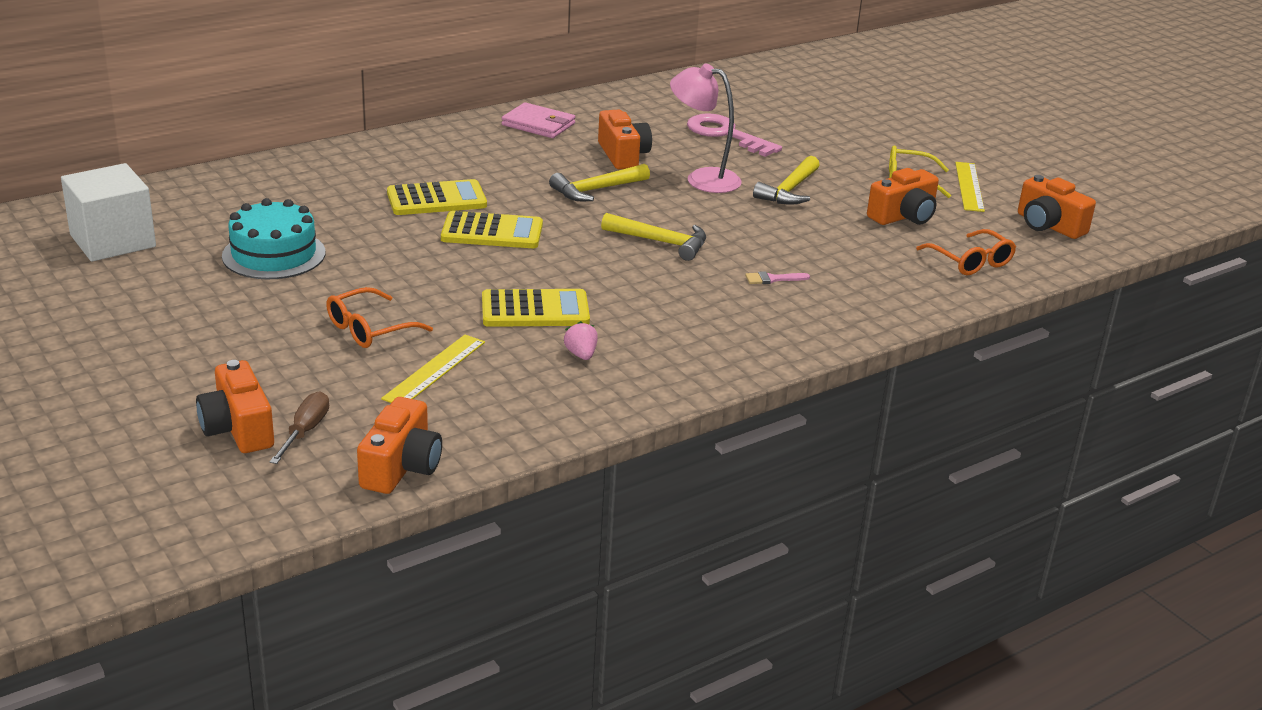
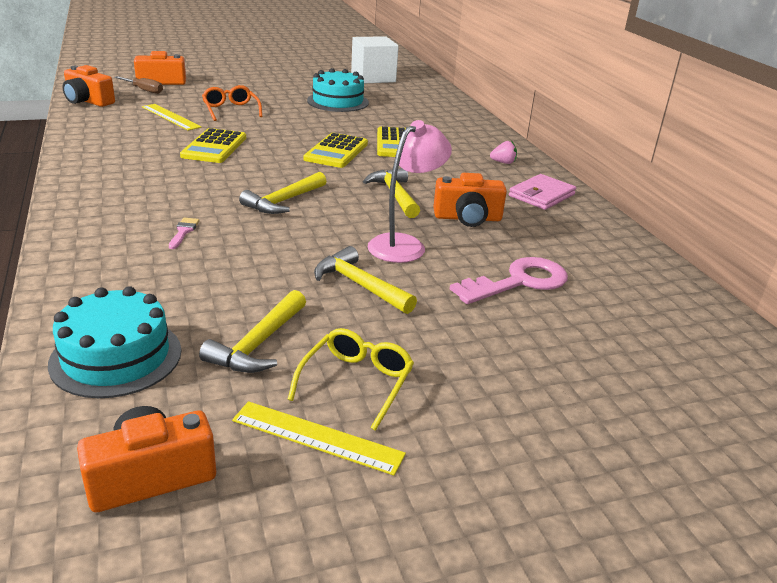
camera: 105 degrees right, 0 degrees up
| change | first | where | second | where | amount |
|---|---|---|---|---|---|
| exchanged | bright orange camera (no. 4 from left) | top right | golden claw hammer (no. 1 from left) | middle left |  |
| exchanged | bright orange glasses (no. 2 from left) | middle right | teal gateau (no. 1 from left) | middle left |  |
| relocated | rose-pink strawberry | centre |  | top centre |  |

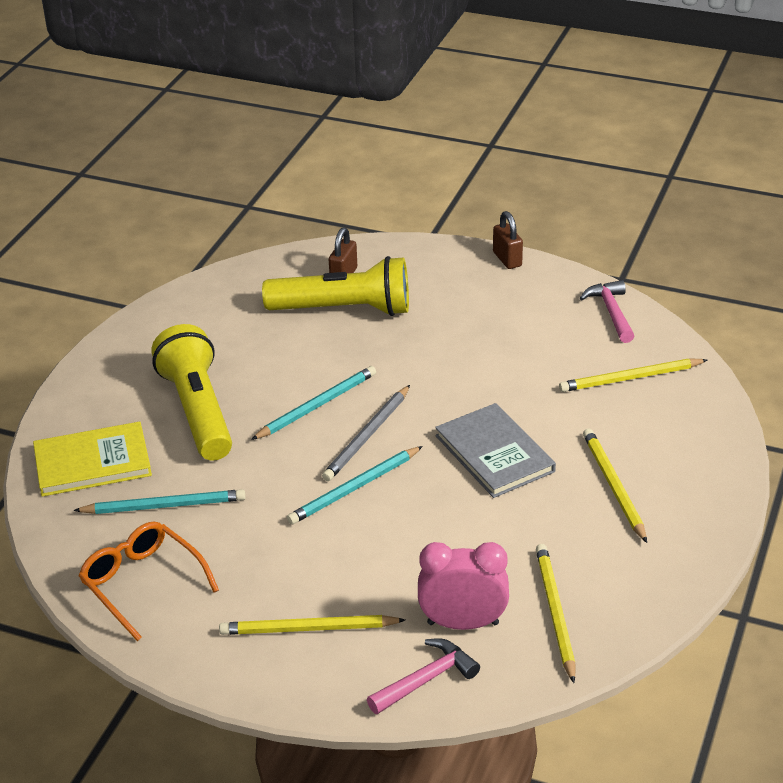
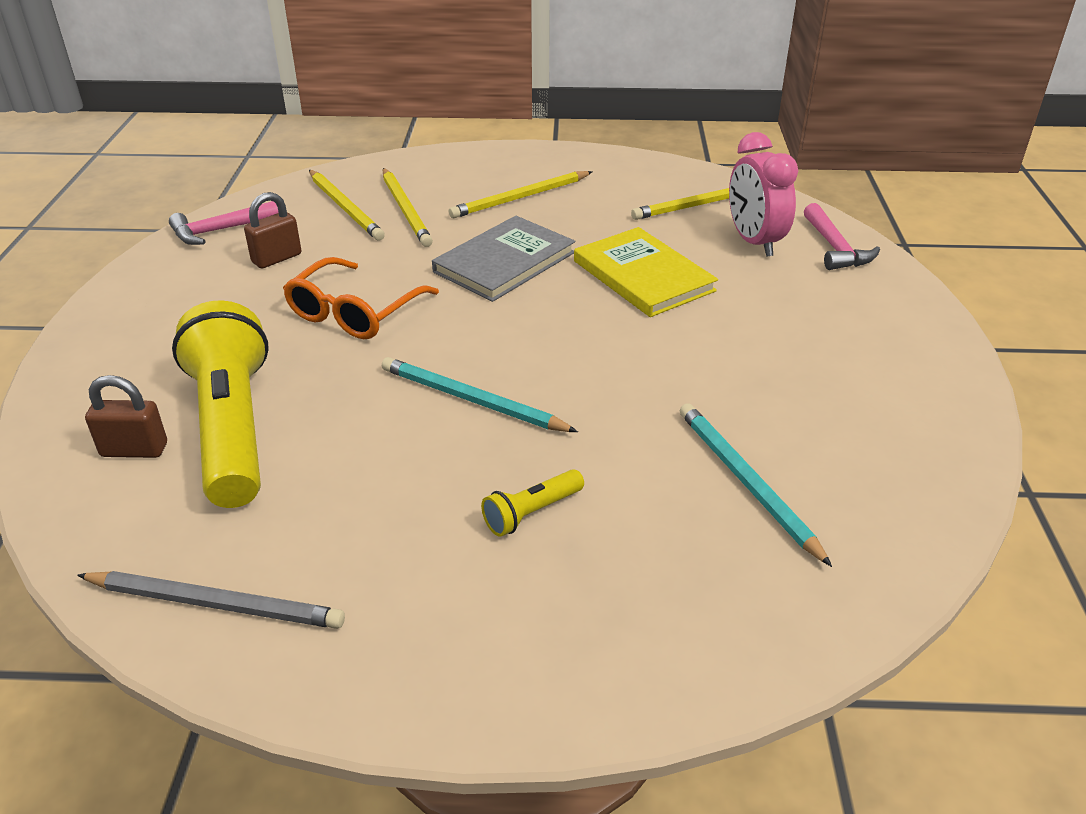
camera: 110 degrees left, 0 degrees up
| change | first | where | second | where | amount |
|---|---|---|---|---|---|
| relocated | dark brown small lock (no. 2 from left) | top centre |  | top left |  |
| size | golden torch (no. 1 from left in the first image) | middle left | golden torch (no. 2 from left) | centre | x0.43 |
| relocated | grey lead pencil | centre |  | bottom left |  |
| relocated | golden hardback | middle left |  | centre |  |
| missing | teal lead pencil (no. 3 from left) | centre |  |  |  |
| relocated | bright orange glasses | bottom left |  | middle left |  |
| relocated | golden lead pencil (no. 1 from left in the first image) | bottom centre | golden lead pencil (no. 2 from left) | top centre |  |
| spun | rose-pink claw hammer (no. 1 from left in the first image) | bottom centre | rose-pink claw hammer (no. 2 from left) | top right | 135 degrees counterclockwise |

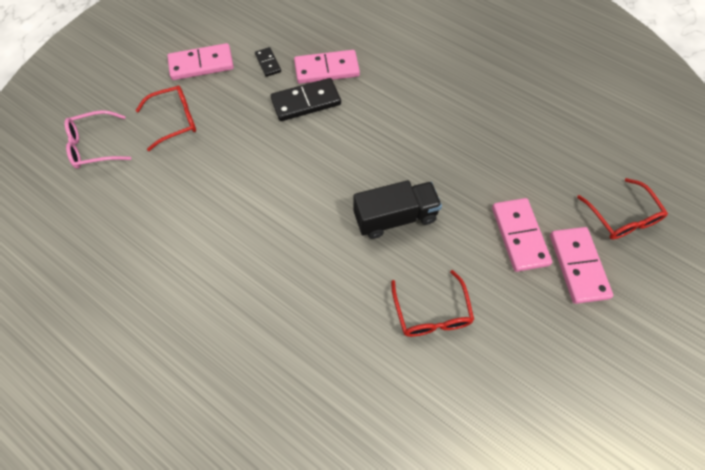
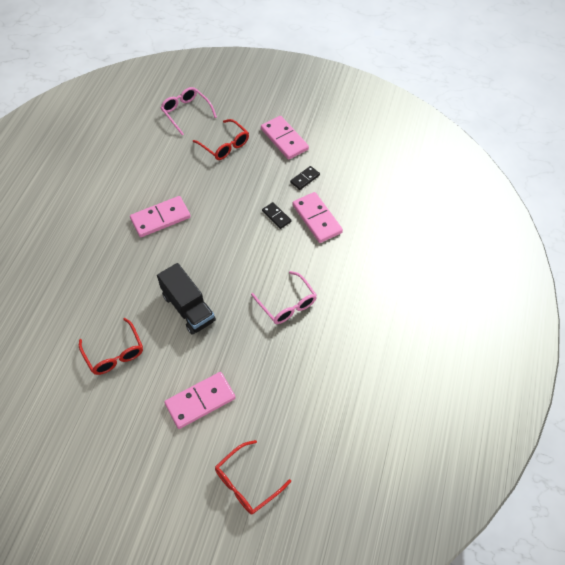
camera: 70 degrees right, 5 degrees down
| change | first | where | second | where | amount |
|---|---|---|---|---|---|
| size | jet-black domino piece (no. 2 from left in the first image) | top centre | jet-black domino piece (no. 1 from left) | centre | x0.54 |
| relocated | rose-pink domino piece (no. 4 from left in the first image) | middle right | rose-pink domino piece (no. 1 from left) | middle left |  |
| spun | scarlet glasses (no. 2 from left in the first image) | centre | scarlet glasses (no. 1 from left) | middle left | 90 degrees counterclockwise |
| appeared |  |  | rose-pink glasses (no. 2 from left) | centre |  |

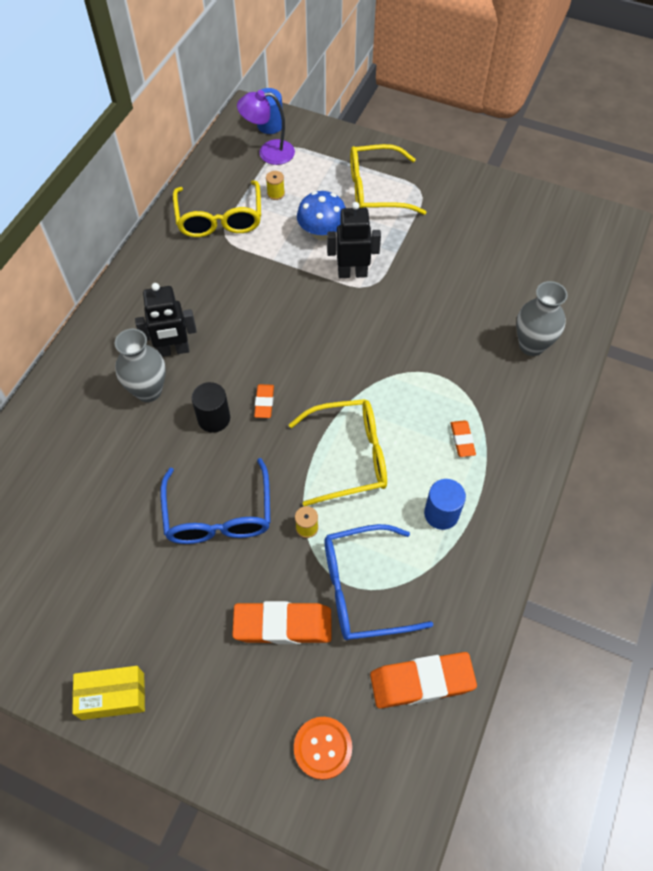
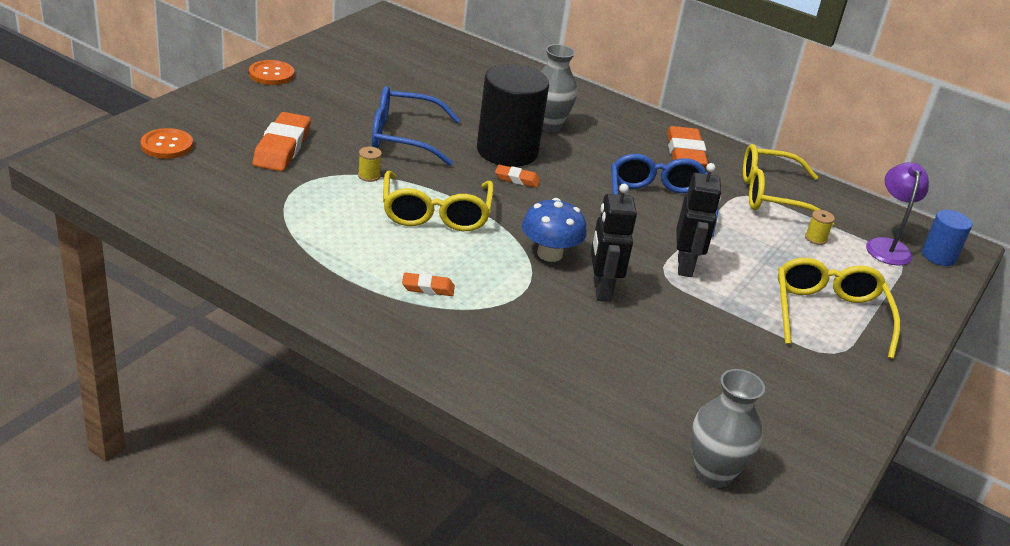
camera: 95 degrees right, 25 degrees down
| change | first | where | second | where | amount |
|---|---|---|---|---|---|
| relocated | blue mushroom | top centre |  | centre |  |
| relocated | grey tall vase (no. 2 from left) | middle right |  | bottom right |  |
| relocated | jet-black toy robot (no. 1 from left) | middle left |  | centre |  |
| size | jet-black cylinder shape | middle left |  | top centre | x1.91 |
| missing | blue cylinder shape (no. 2 from left) | middle right |  |  |  |
| relocated | blue glasses (no. 2 from left) | bottom centre |  | centre |  |
| relocated | bright orange gum eraser (no. 3 from left in the first image) | bottom centre | bright orange gum eraser (no. 4 from left) | top right |  |
| exchanged | golden package | bottom left | bright orange shirt button (no. 2 from left) | top left |  |

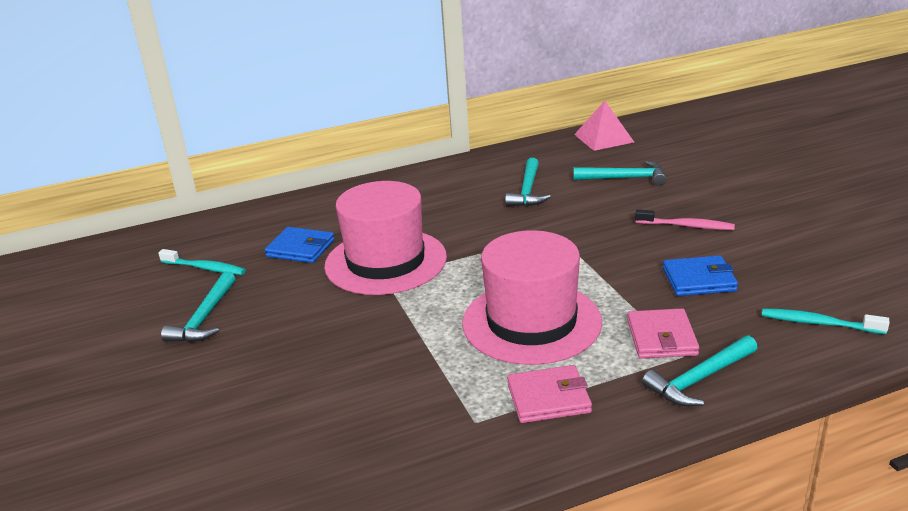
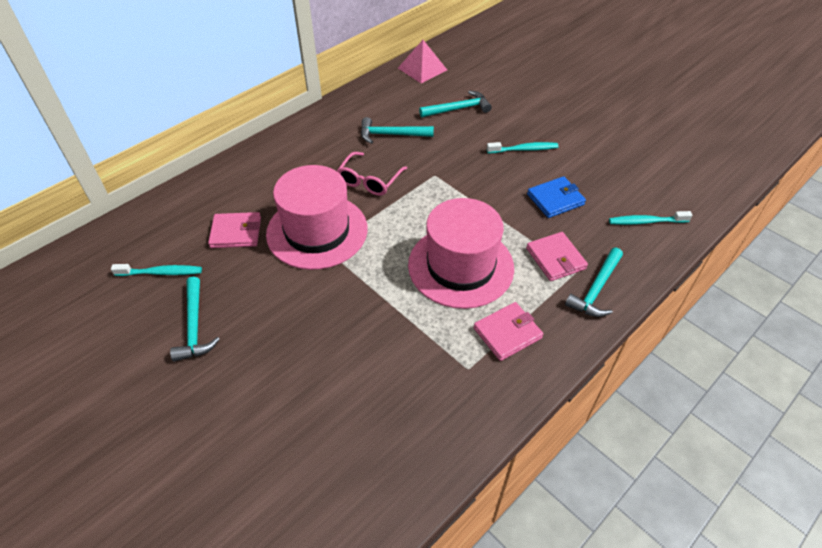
camera: 25 degrees left, 20 degrees up
| change | first | where | second | where | amount |
|---|---|---|---|---|---|
| spun | teal claw hammer (no. 2 from left) | centre |  | top centre | 105 degrees clockwise |
| colour | rose-pink tooth brush | middle right | teal tooth brush (no. 2 from left) | top centre |  |
| colour | blue card wallet (no. 1 from left) | middle left | rose-pink card wallet (no. 1 from left) | middle left |  |
| appeared |  |  | rose-pink glasses | top centre |  |

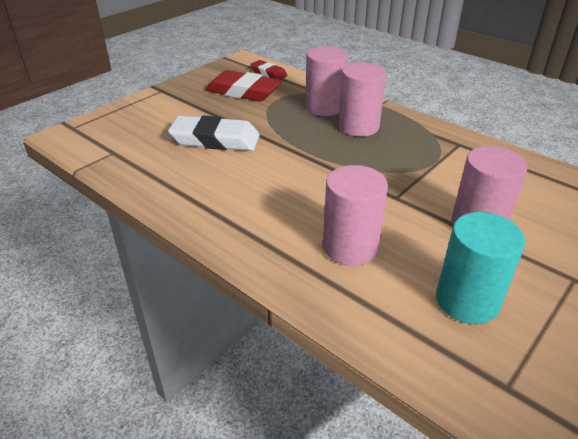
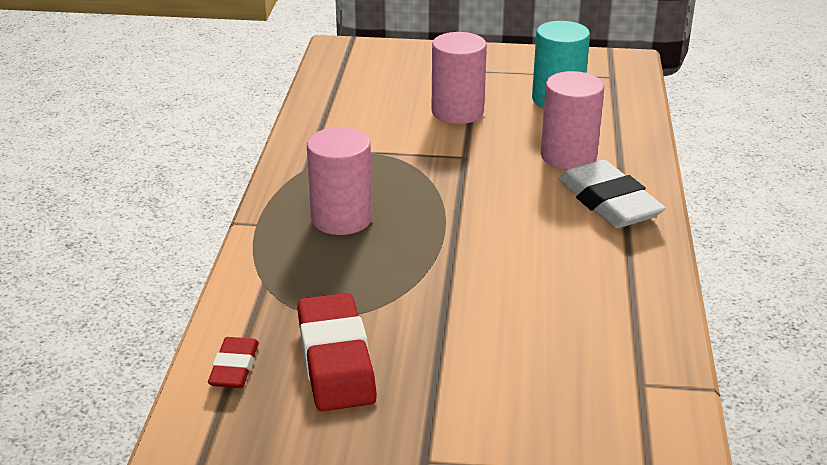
camera: 125 degrees left, 5 degrees down
| change | first | where | second | where | amount |
|---|---|---|---|---|---|
| missing | rose-pink cylinder shape (no. 1 from left) | top centre |  |  |  |
| relocated | snow-white gum eraser | top centre |  | middle right |  |

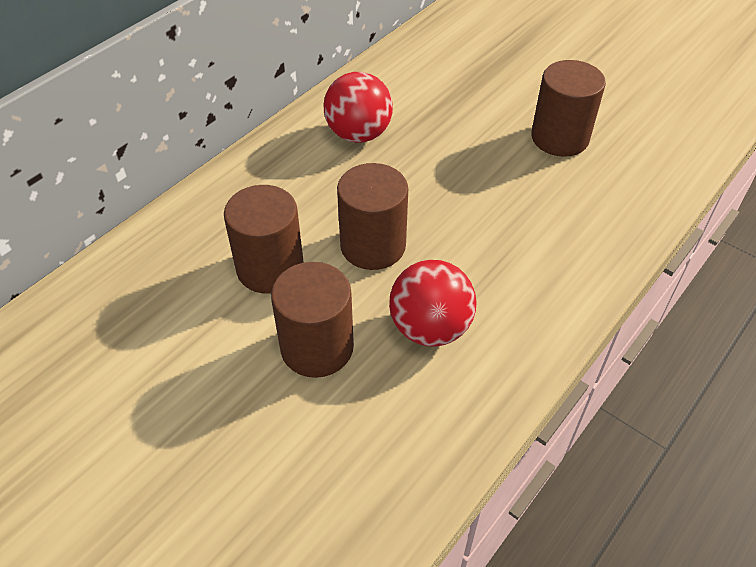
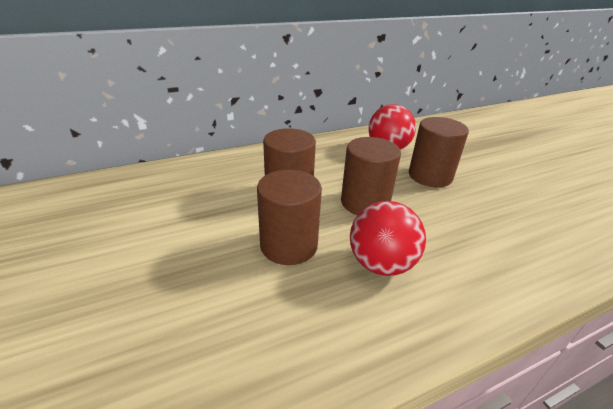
camera: 25 degrees right, 15 degrees down
| change | first | where | second | where | amount |
|---|---|---|---|---|---|
| relocated | dark brown cylinder shape (no. 4 from left) | top right |  | middle right |  |

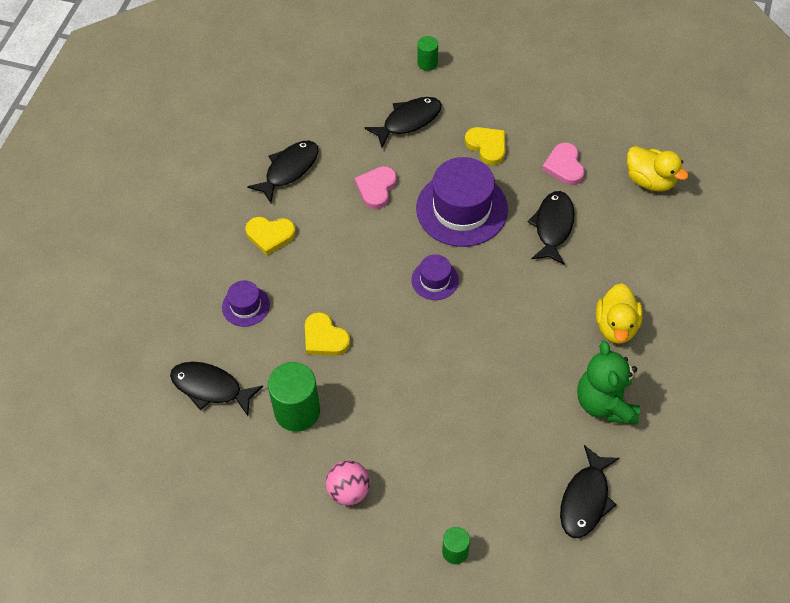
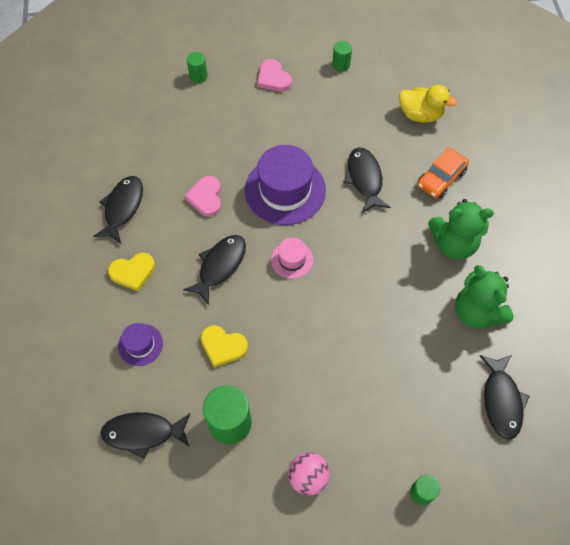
camera: 25 degrees left, 5 degrees up
| change | first | where | second | where | amount |
|---|---|---|---|---|---|
| relocated | jet-black fish (no. 3 from left) | top centre |  | centre |  |
| missing | golden heart shape (no. 3 from left) | top centre |  |  |  |
| relocated | rose-pink heart shape (no. 2 from left) | top right |  | top centre |  |
| colour | purple tall hat (no. 2 from left) | centre | rose-pink tall hat | centre |  |
| exchanged | golden toy duck (no. 1 from left) | middle right | emerald teddy (no. 1 from left) | middle right |  |
| appeared |  |  | emerald cylinder shape (no. 3 from left) | top centre |  |
| appeared |  |  | bright orange car | top right |  |

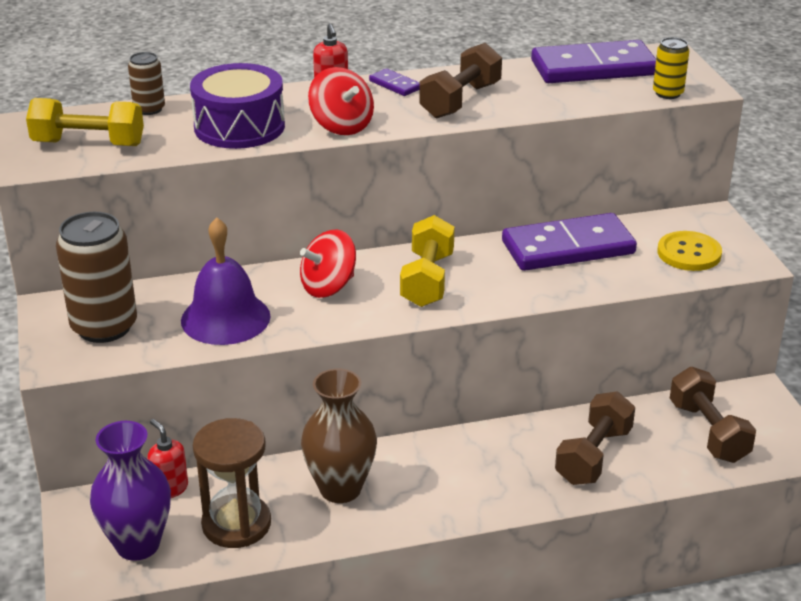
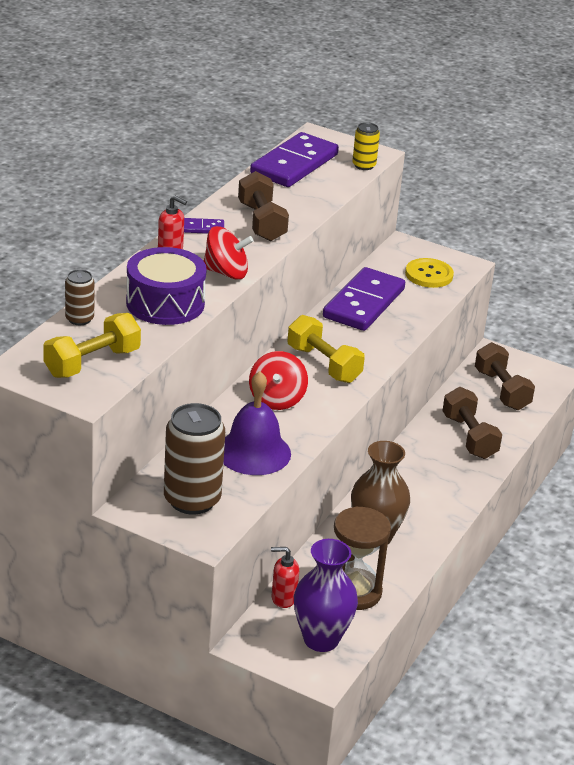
camera: 50 degrees left, 0 degrees up
| change | first | where | second | where | amount |
|---|---|---|---|---|---|
| spun | dark brown dumbbell (no. 3 from left) | bottom right |  | middle right | 45 degrees clockwise |

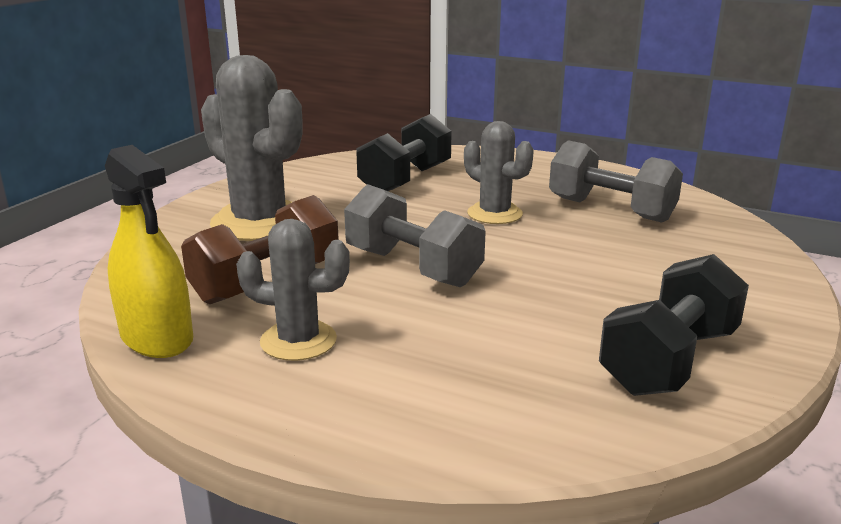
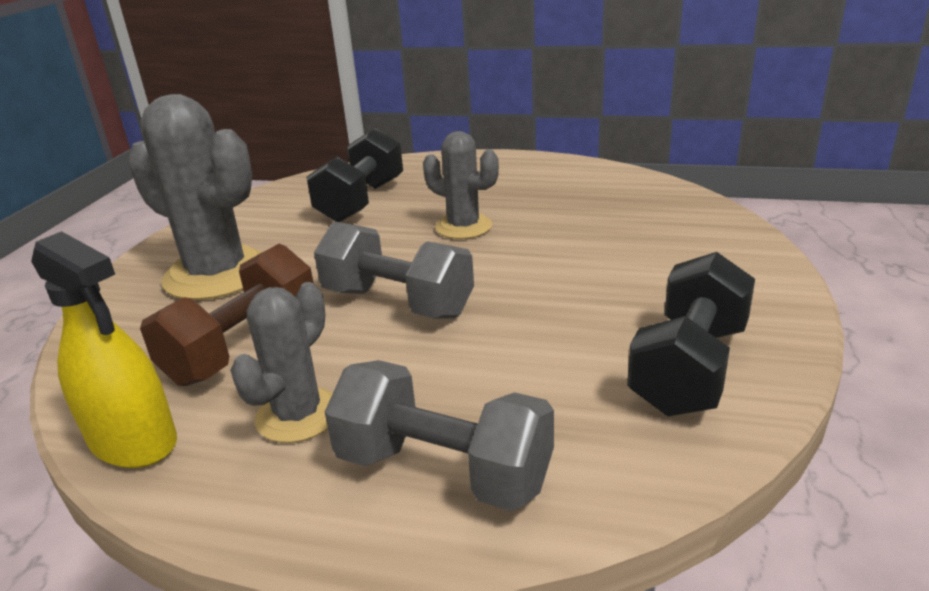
camera: 10 degrees left, 5 degrees up
| change | first | where | second | where | amount |
|---|---|---|---|---|---|
| relocated | grey dumbbell (no. 2 from left) | middle right |  | bottom centre |  |
| spun | grey saguaro cactus (no. 2 from left) | centre |  | middle left | 60 degrees counterclockwise |

